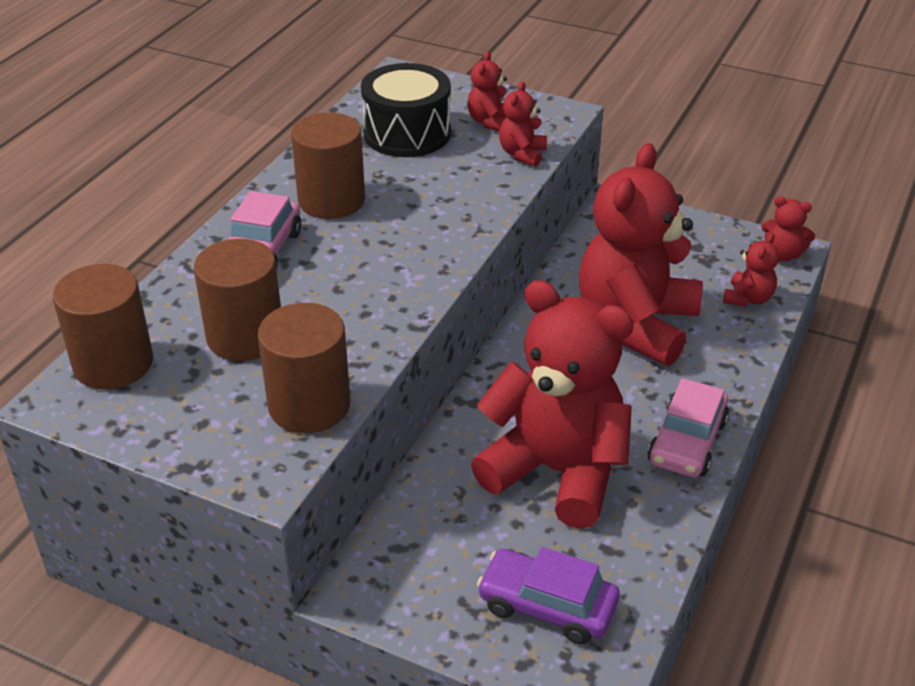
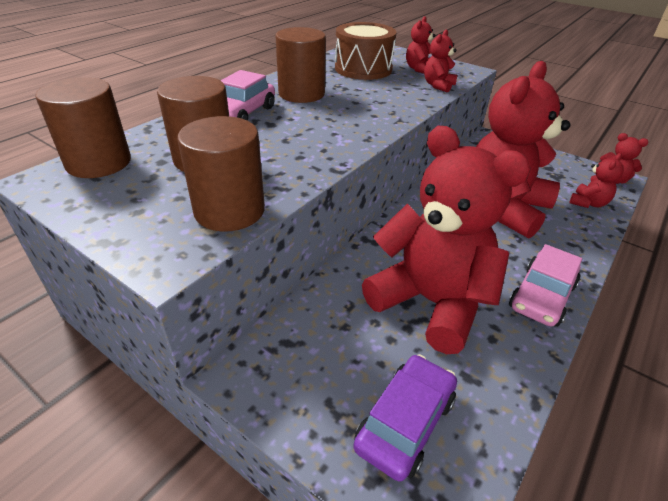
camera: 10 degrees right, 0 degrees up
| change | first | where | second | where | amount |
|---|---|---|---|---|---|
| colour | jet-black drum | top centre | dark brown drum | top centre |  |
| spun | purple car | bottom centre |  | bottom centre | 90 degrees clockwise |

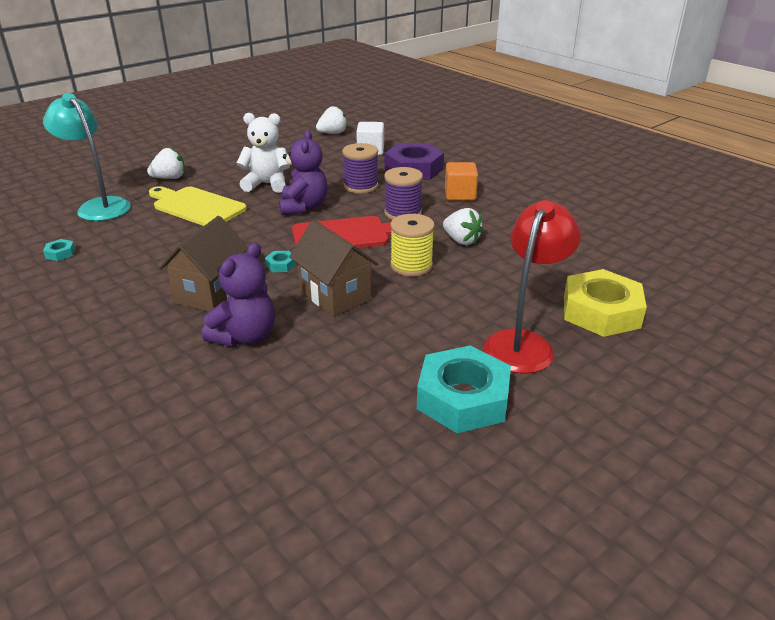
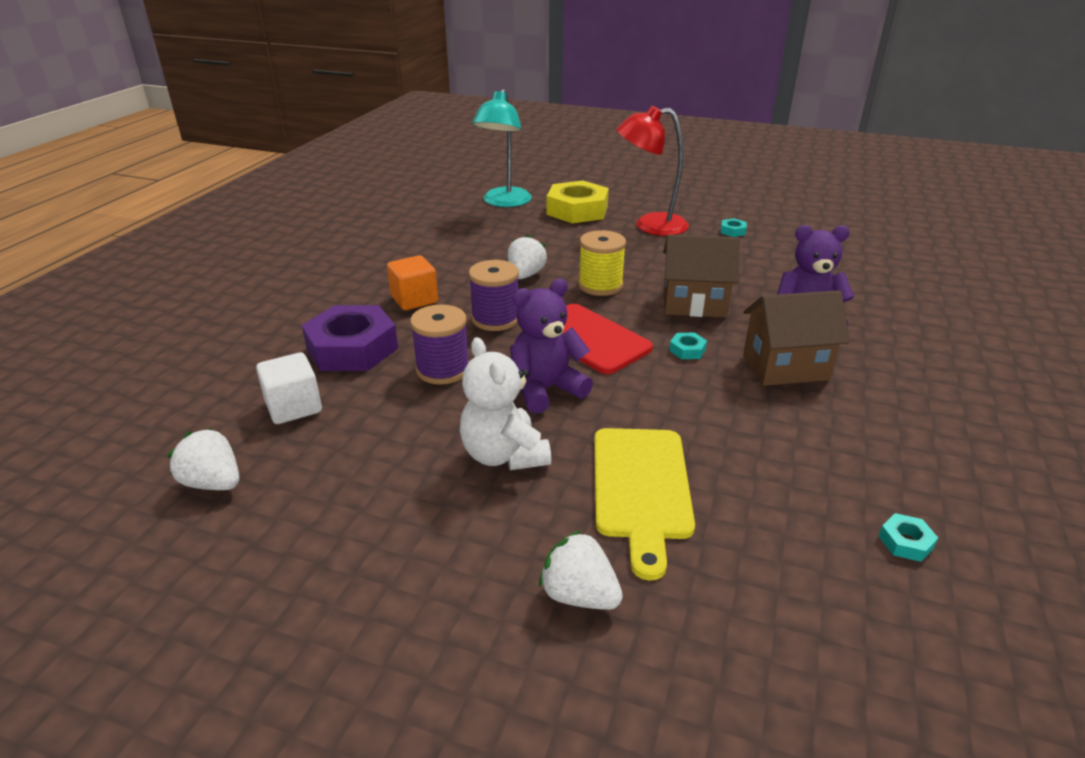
camera: 120 degrees left, 0 degrees up
| change | first | where | second | where | amount |
|---|---|---|---|---|---|
| relocated | teal desk lamp | top left |  | top centre |  |
| spun | dark brown cottage (no. 2 from left in the first image) | centre | dark brown cottage (no. 1 from left) | centre | 75 degrees clockwise |
| size | teal hex nut (no. 3 from left in the first image) | centre | teal hex nut (no. 2 from left) | top right | x0.40 |

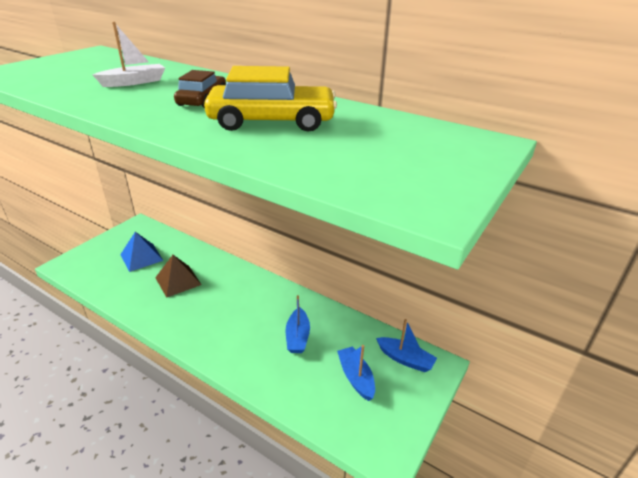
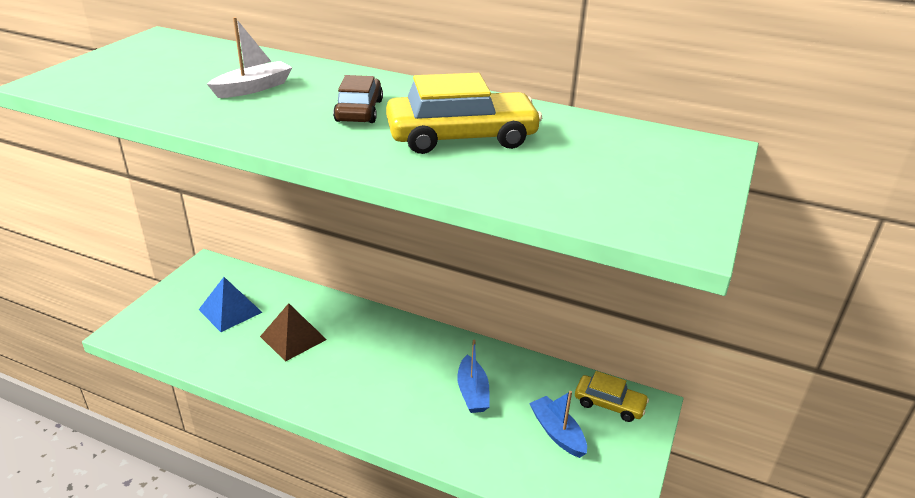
camera: 10 degrees left, 0 degrees up
| change | first | where | second | where | amount |
|---|---|---|---|---|---|
| exchanged | blue sailboat (no. 3 from left) | bottom centre | golden car (no. 2 from left) | bottom right |  |

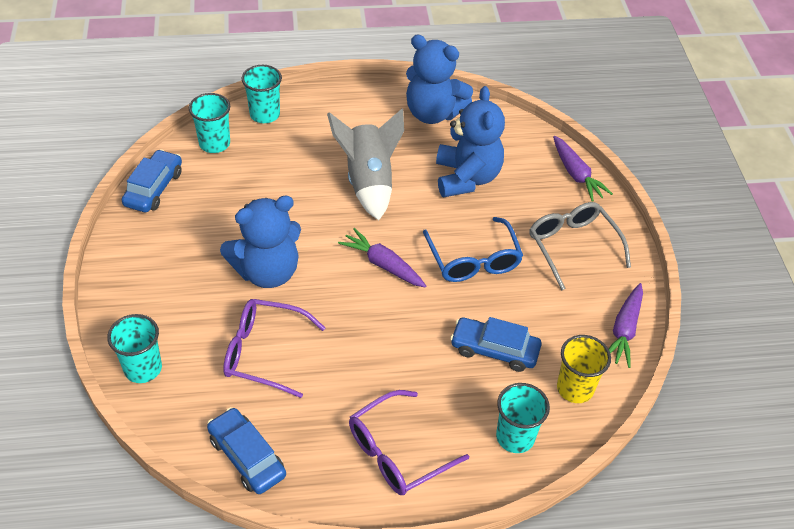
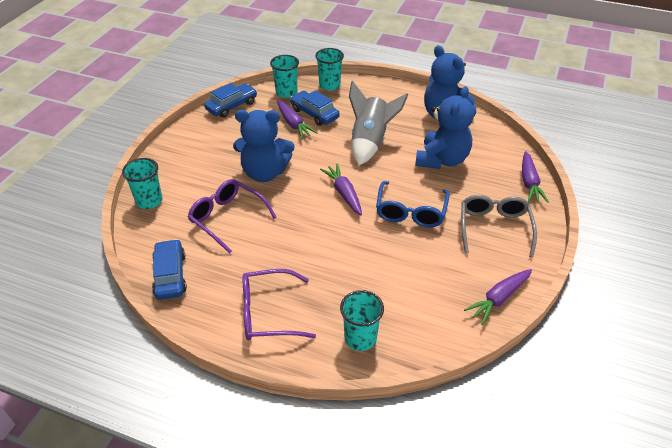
camera: 30 degrees right, 5 degrees down
| change | first | where | second | where | amount |
|---|---|---|---|---|---|
| relocated | blue car (no. 3 from left) | centre |  | top centre |  |
| missing | golden tumbler | bottom right |  |  |  |
| appeared |  |  | purple root vegetable (no. 1 from left) | top centre |  |

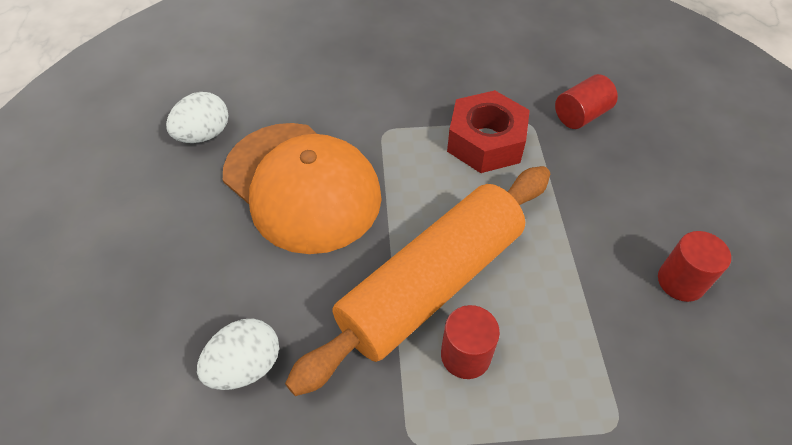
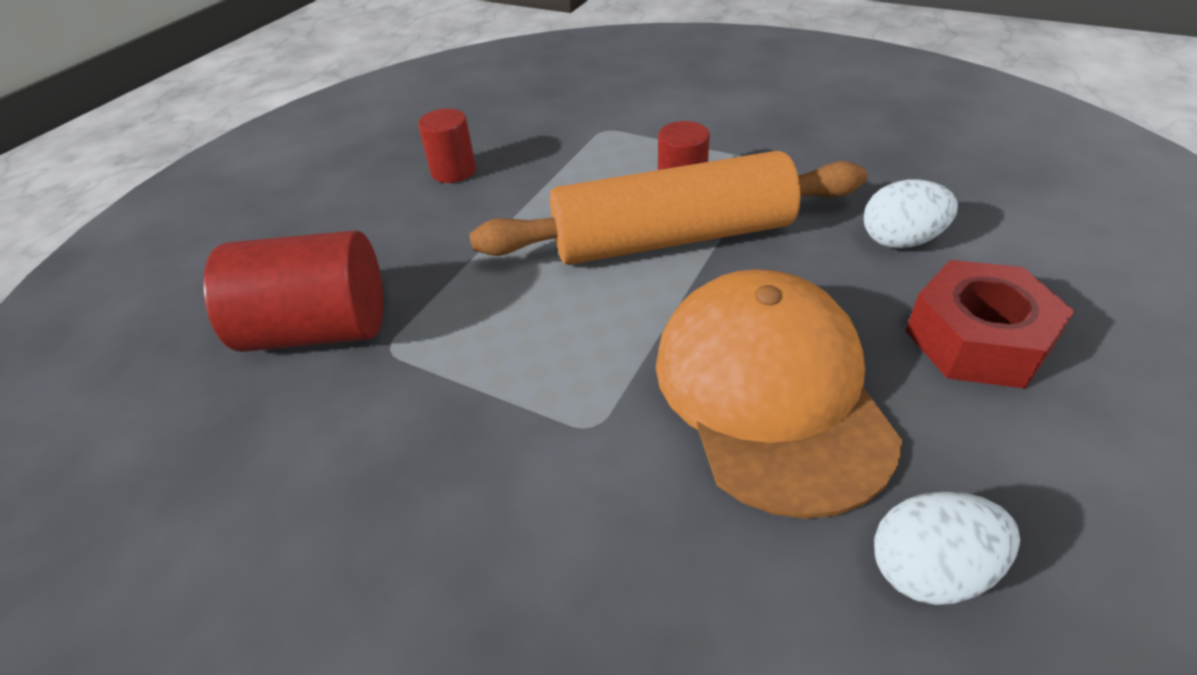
camera: 145 degrees left, 10 degrees down
| change | first | where | second | where | amount |
|---|---|---|---|---|---|
| size | scarlet cylinder shape (no. 2 from left in the first image) | top right | scarlet cylinder shape (no. 1 from left) | middle left | x1.77 |
| relocated | scarlet hex nut | top centre |  | middle right |  |

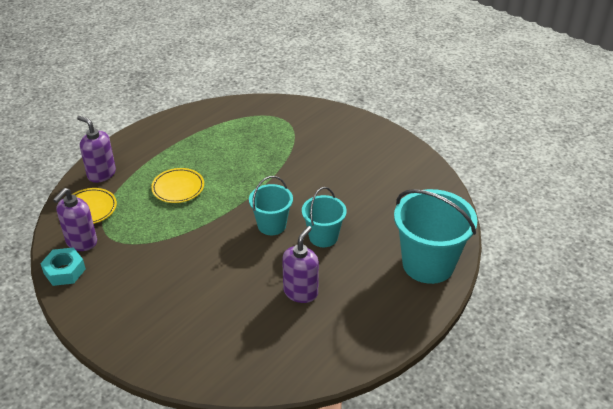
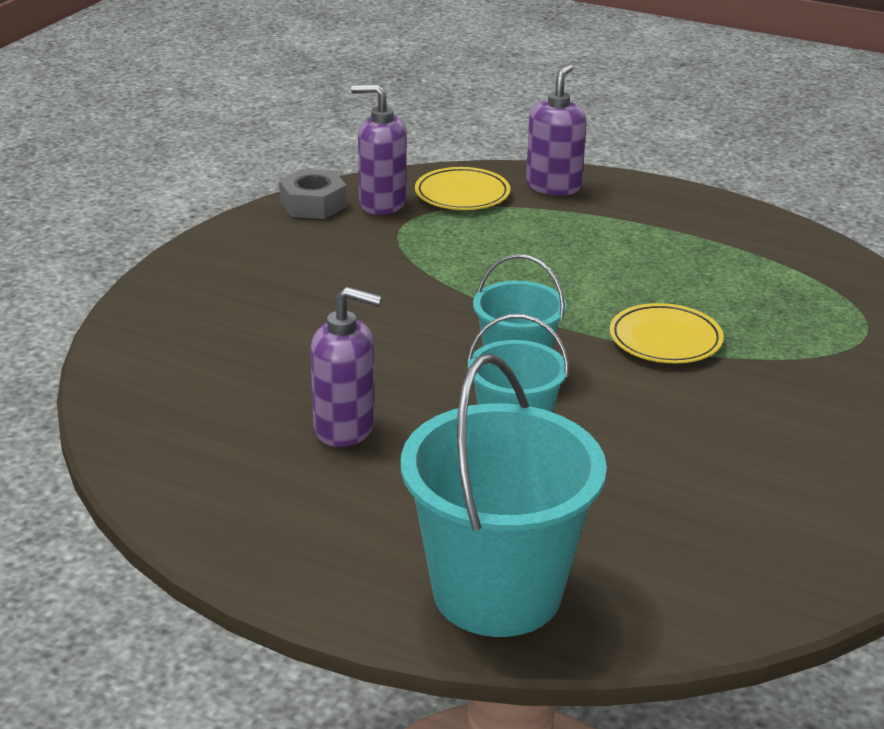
camera: 75 degrees right, 10 degrees down
| change | first | where | second | where | amount |
|---|---|---|---|---|---|
| relocated | golden dinner plate (no. 2 from left) | middle left |  | middle right |  |
| colour | teal hex nut | middle left | grey hex nut | top centre |  |

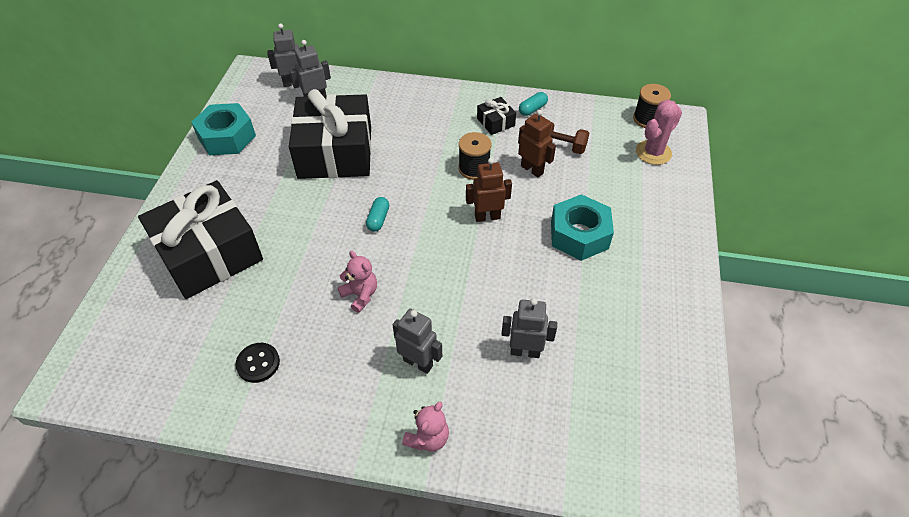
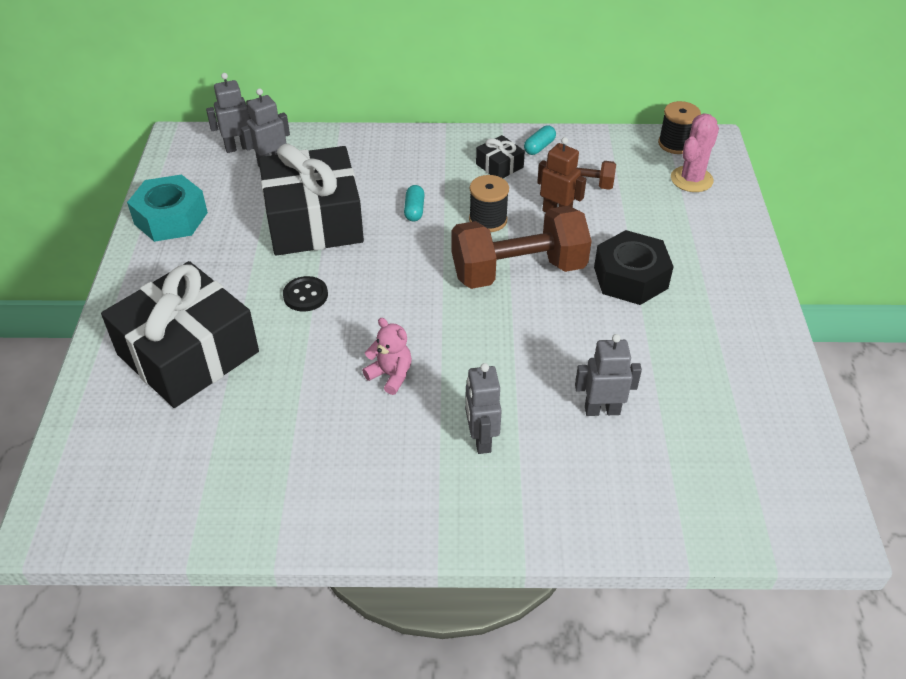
camera: 10 degrees left, 5 degrees down
| change | first | where | second | where | amount |
|---|---|---|---|---|---|
| exchanged | dark brown toy robot (no. 1 from left) | centre | dark brown dumbbell (no. 1 from left) | centre |  |
| colour | teal hex nut (no. 2 from left) | centre | jet-black hex nut | middle right |  |
| relocated | teal pill shape (no. 1 from left) | centre |  | top centre |  |
| spun | grey toy robot (no. 3 from left) | centre |  | centre | 120 degrees counterclockwise |
| relocated | jet-black shirt button | bottom left |  | centre |  |
| missing | rose-pink teddy (no. 2 from left) | bottom centre |  |  |  |

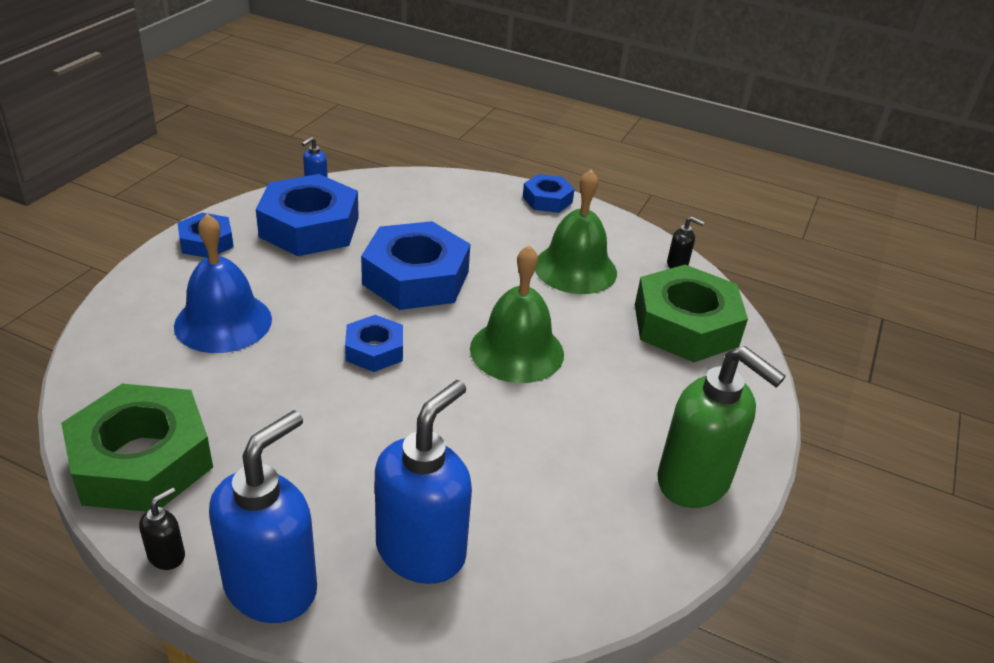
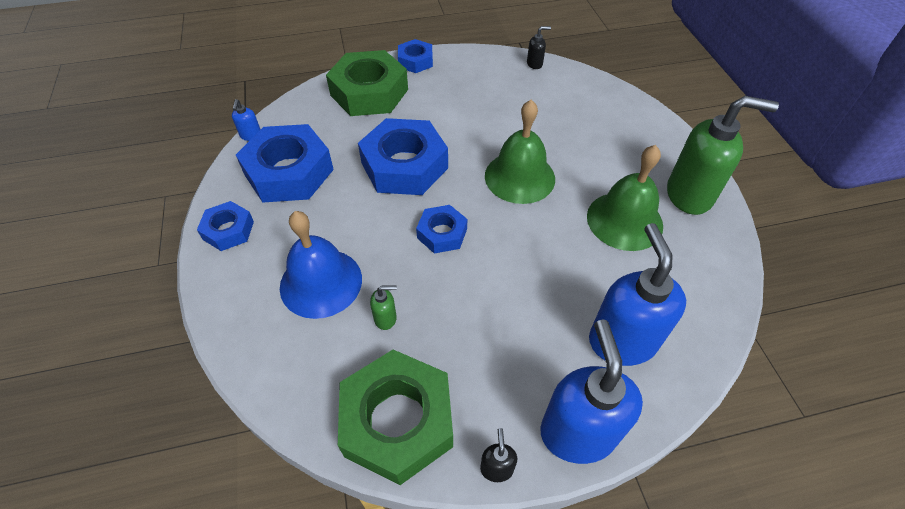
camera: 35 degrees left, 15 degrees up
| change | first | where | second | where | amount |
|---|---|---|---|---|---|
| relocated | emerald hand bell (no. 2 from left) | centre |  | middle right |  |
| relocated | emerald hex nut (no. 2 from left in the first image) | middle right | emerald hex nut (no. 1 from left) | top centre |  |
| appeared |  |  | emerald soap dispenser (no. 1 from left) | centre |  |

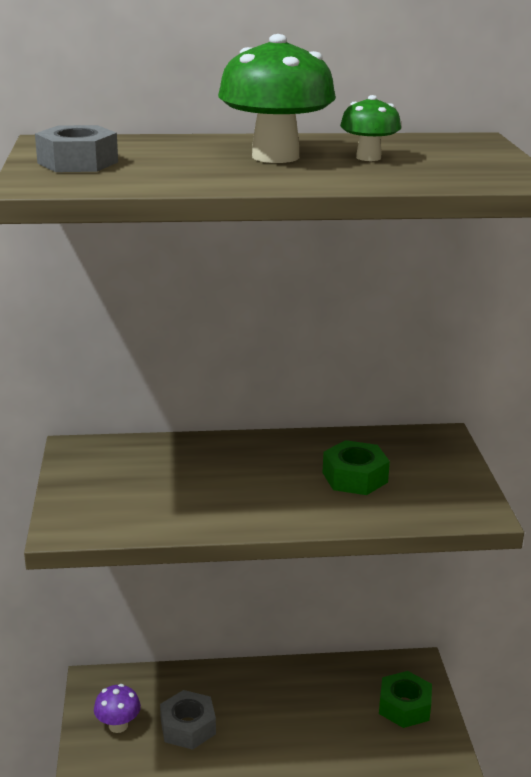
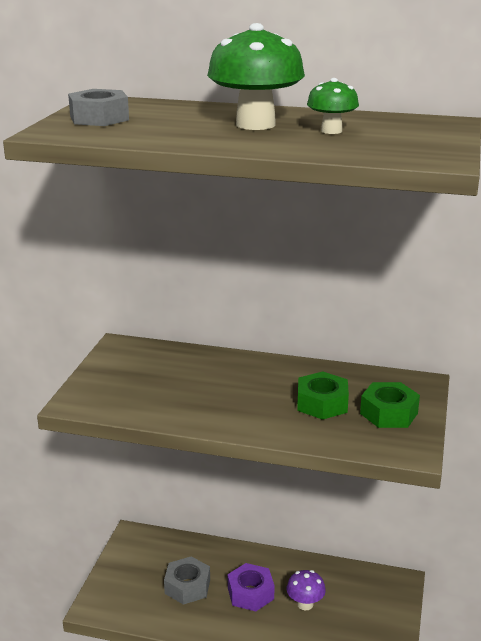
camera: 20 degrees right, 0 degrees up
| change | first | where | second | where | amount |
|---|---|---|---|---|---|
| relocated | emerald hex nut (no. 2 from left) | bottom right |  | middle right |  |
| relocated | purple mushroom | bottom left |  | bottom centre |  |
| appeared |  |  | purple hex nut | bottom centre |  |

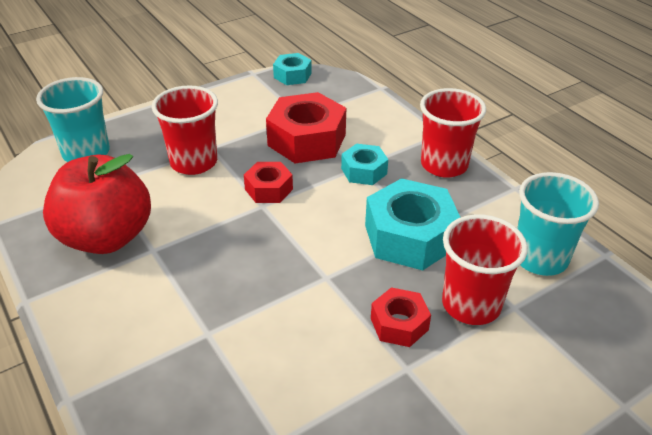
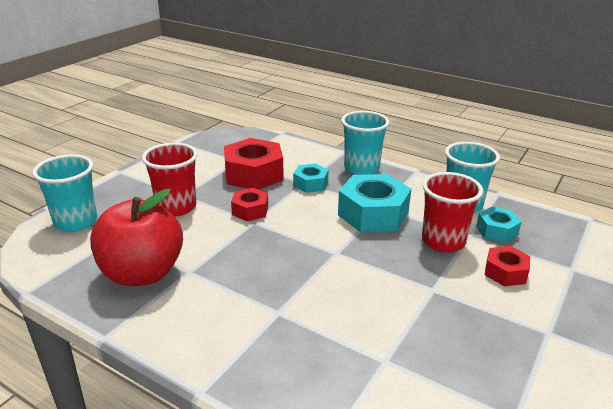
camera: 25 degrees left, 10 degrees down
| change | first | where | second | where | amount |
|---|---|---|---|---|---|
| relocated | teal hex nut (no. 1 from left in the first image) | top centre | teal hex nut (no. 3 from left) | middle right |  |
| colour | scarlet tumbler (no. 2 from left) | top right | teal tumbler (no. 2 from left) | centre |  |
| relocated | scarlet hex nut (no. 3 from left) | bottom centre |  | middle right |  |

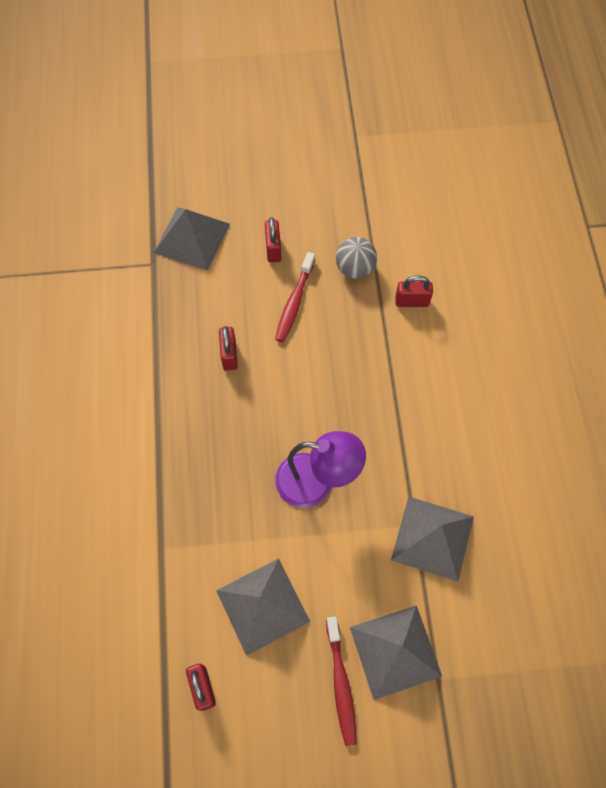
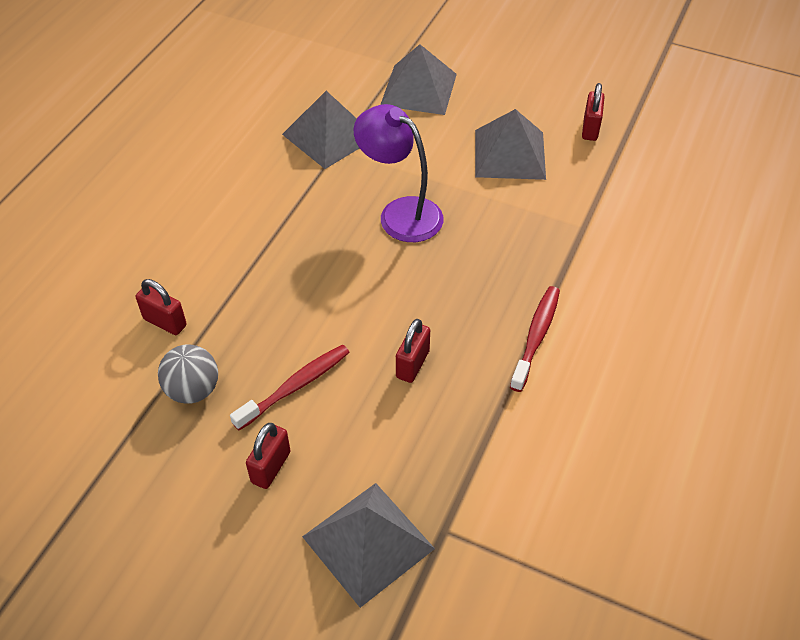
camera: 150 degrees left, 15 degrees down
| change | first | where | second | where | amount |
|---|---|---|---|---|---|
| relocated | scarlet tooth brush (no. 2 from left) | bottom centre |  | middle right |  |

